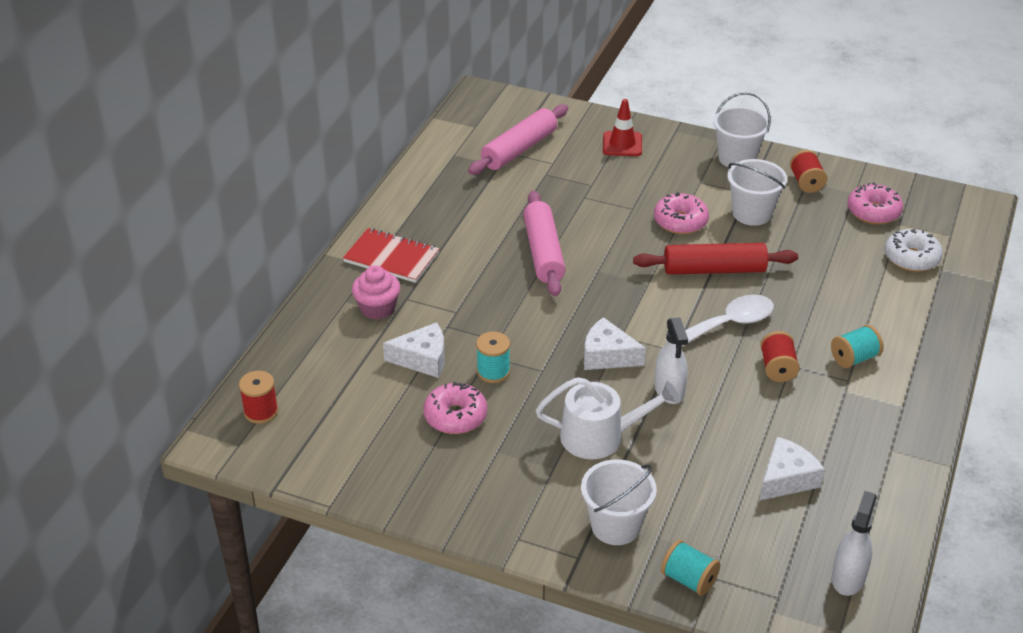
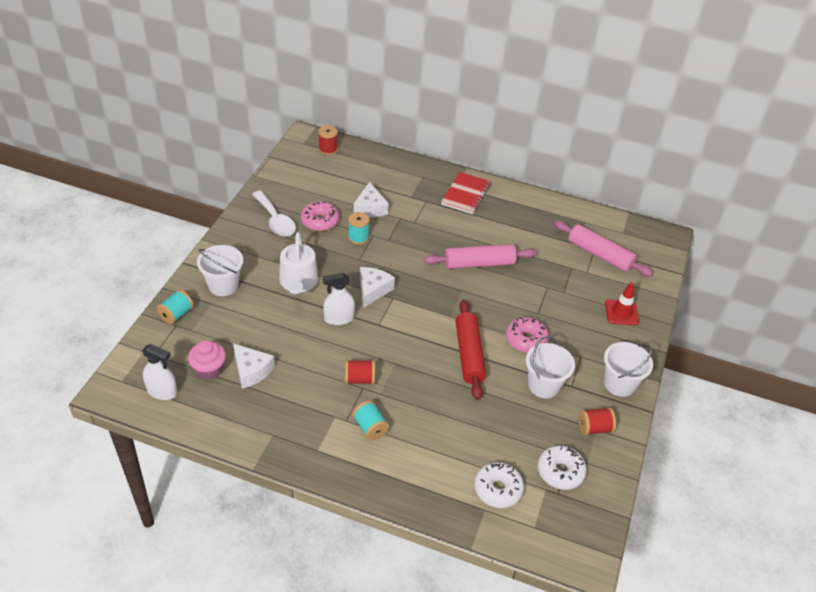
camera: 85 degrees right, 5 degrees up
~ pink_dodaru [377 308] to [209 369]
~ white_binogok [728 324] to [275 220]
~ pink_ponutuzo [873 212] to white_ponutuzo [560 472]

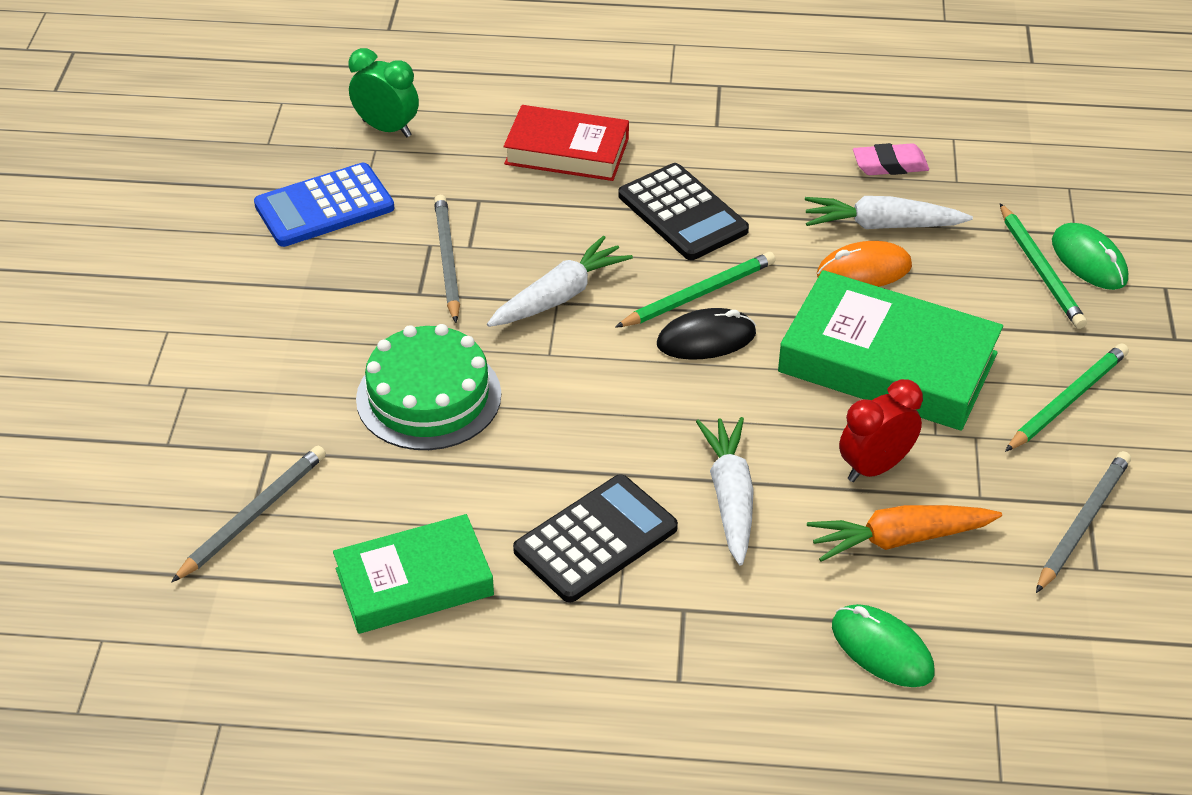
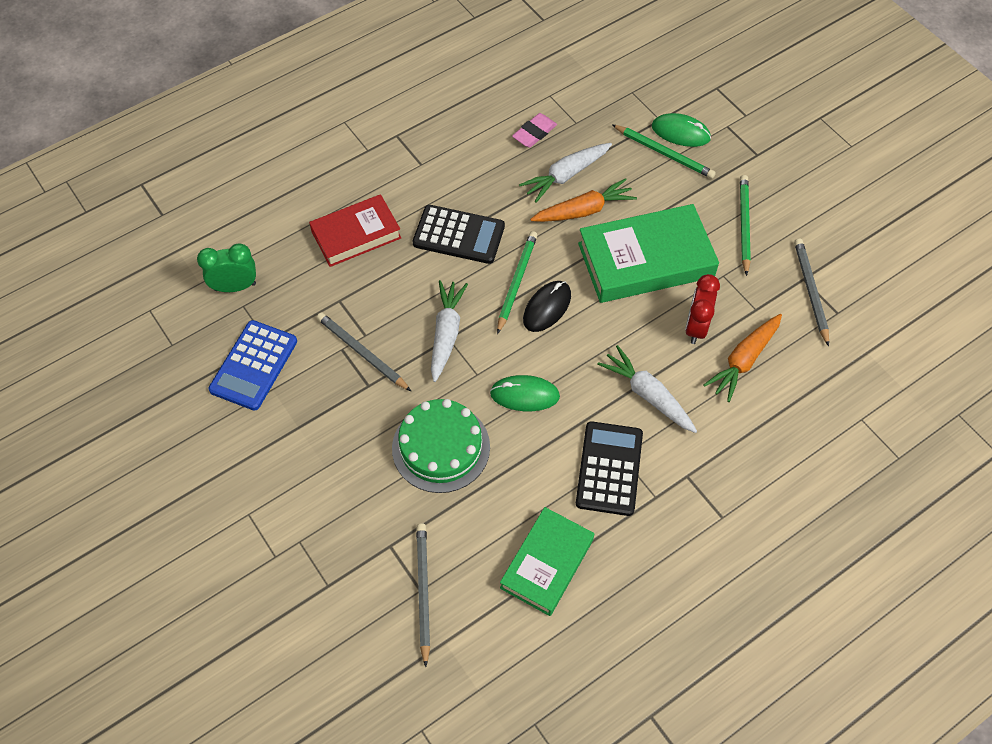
camera: 40 degrees left, 15 degrees up
~ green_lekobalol [882 649] to [524 395]
~ orange_lekobalol [864 271] to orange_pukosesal [583 210]

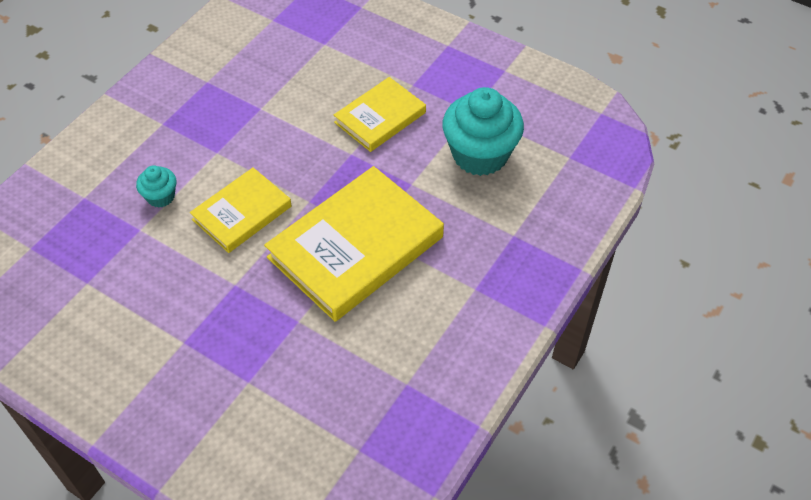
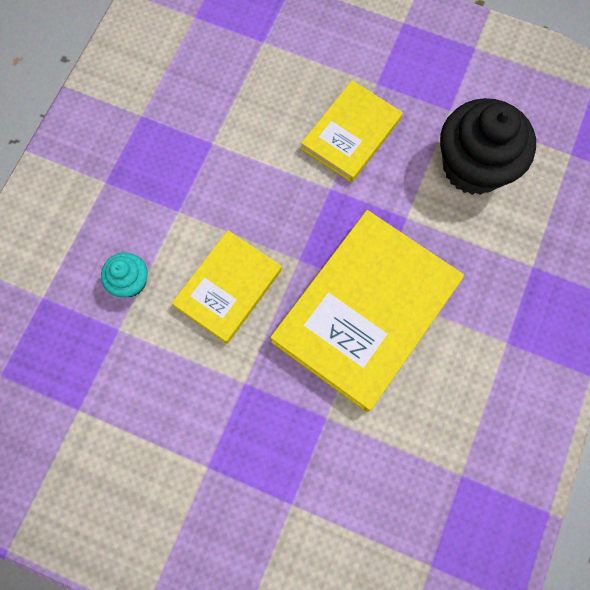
camera: 10 degrees left, 20 degrees up
~ turquoise_dodaru [480 154] to black_dodaru [473 166]

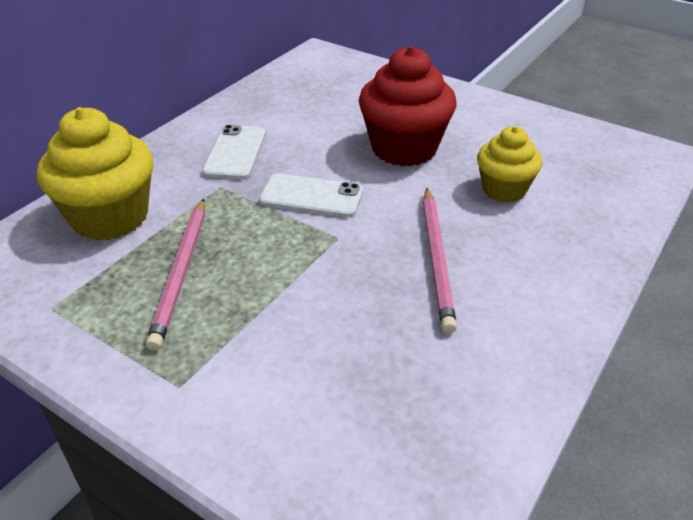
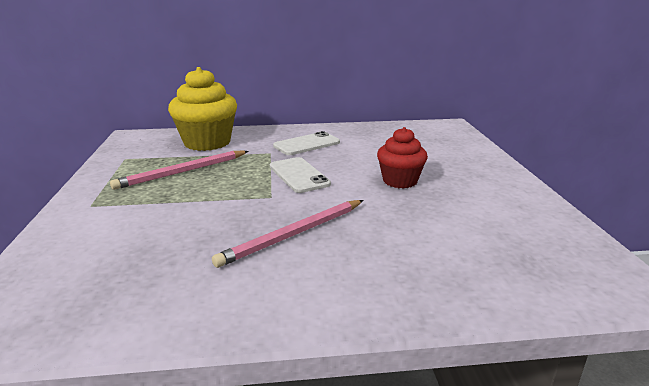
camera: 50 degrees right, 15 degrees down
- yellow_dodaru [503 189]
~ red_dodaru [404 148] = [400 181] x0.62

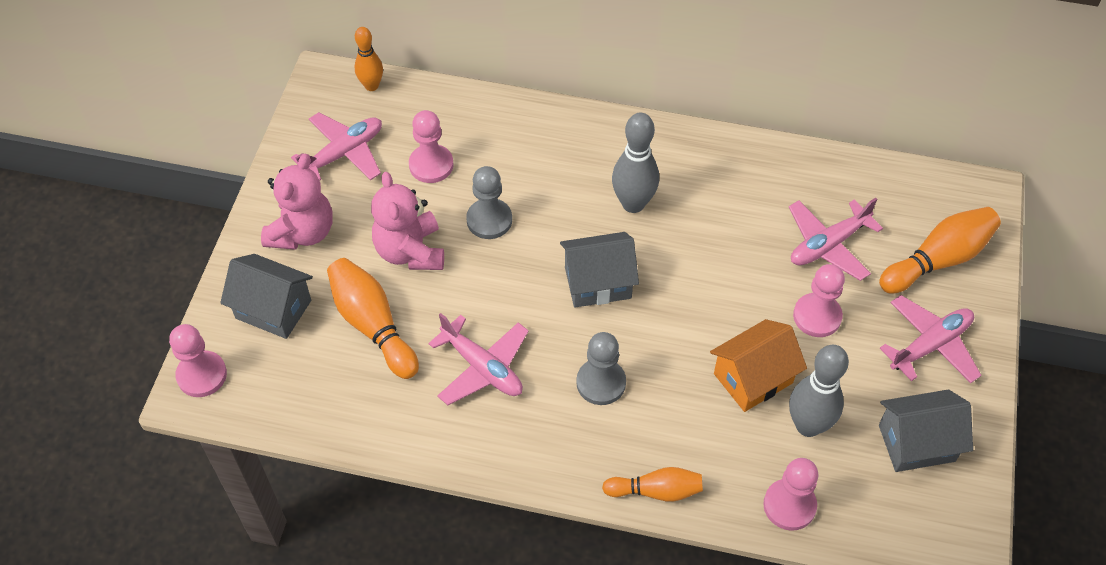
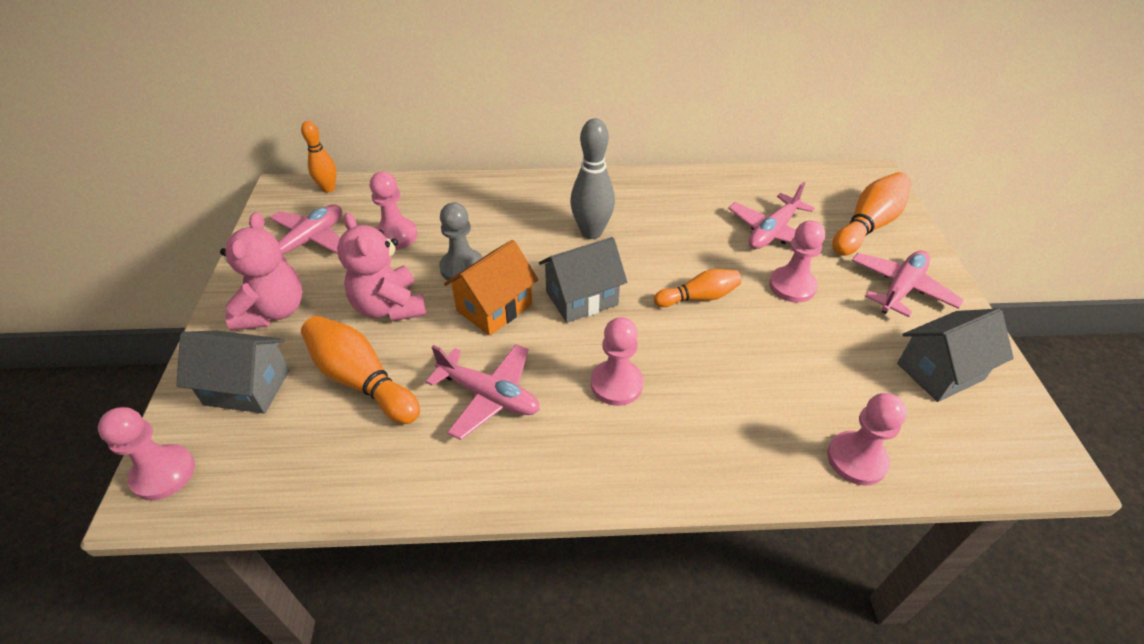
camera: 15 degrees left, 10 degrees down
- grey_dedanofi [808 425]
~ orange_dedanofi [656 491] to [698 297]
~ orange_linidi [753 378] to [494 307]
~ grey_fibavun [601 383] to pink_fibavun [616 384]

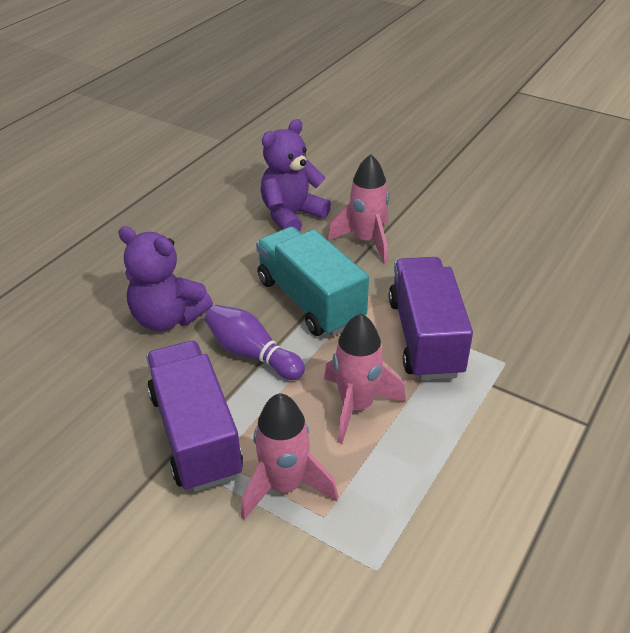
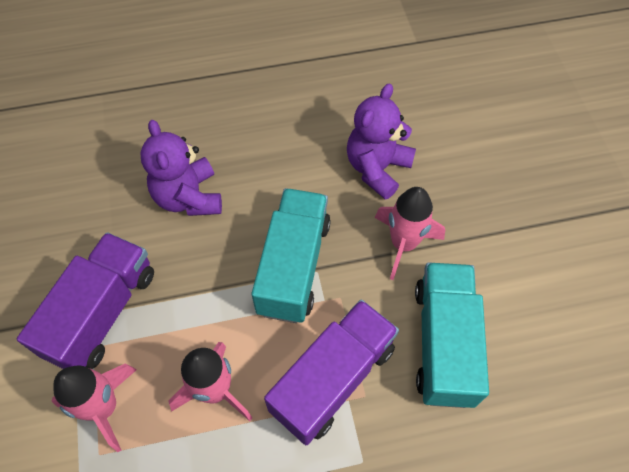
camera: 45 degrees right, 20 degrees up
- purple_dedanofi [252 354]
+ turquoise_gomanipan [443 343]
~ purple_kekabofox [291 216] = [377 168] 60 degrees counterclockwise

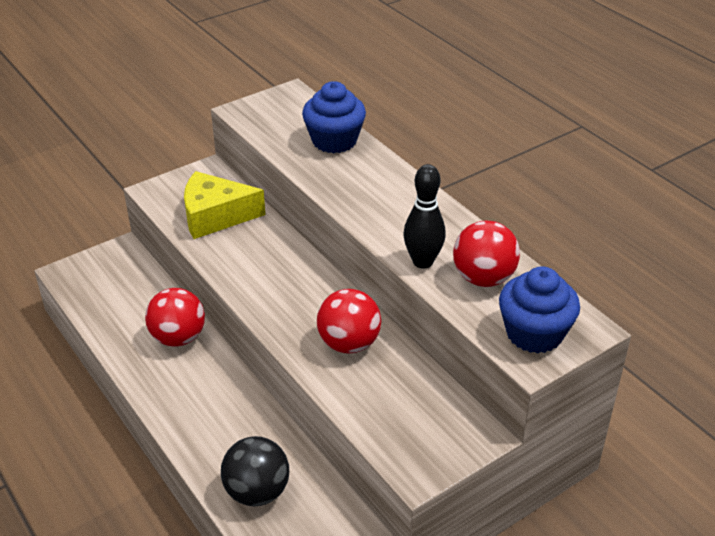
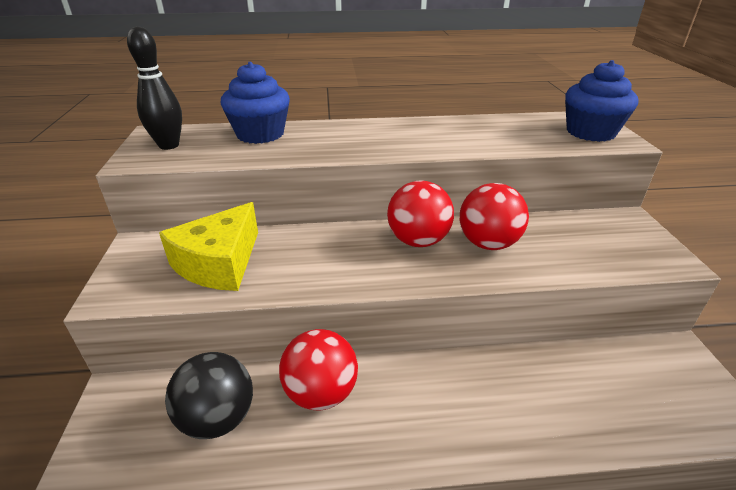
camera: 60 degrees left, 5 degrees down
~ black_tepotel [257 492] to [218 418]
~ black_dedanofi [422 261] to [169 145]
~ red_tepotel [483 278] to [418 241]

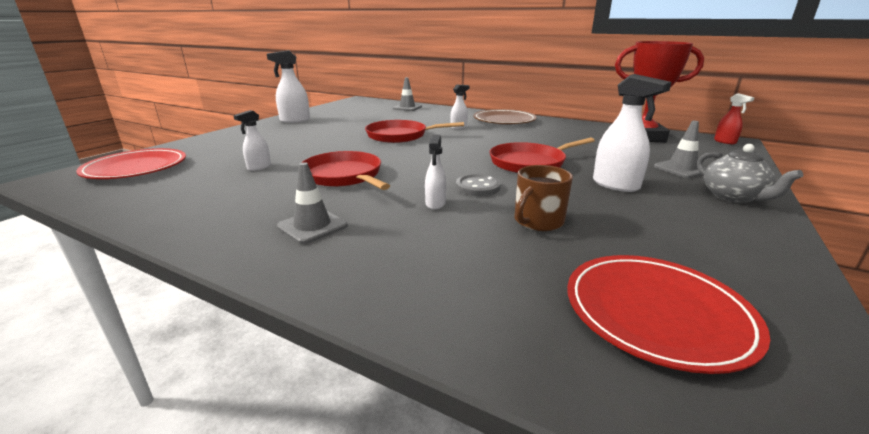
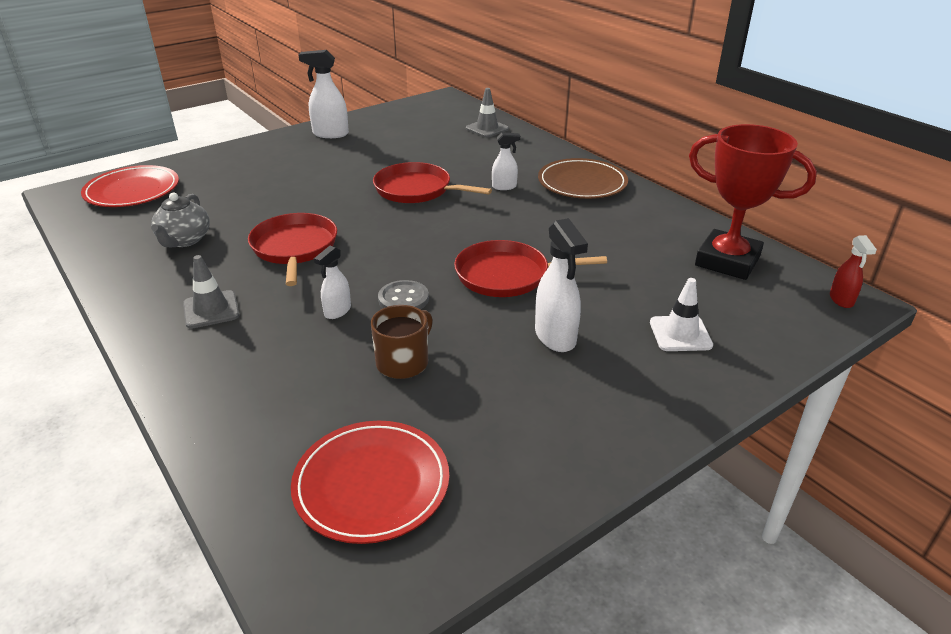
camera: 25 degrees right, 10 degrees up
- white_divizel [259 167]
~ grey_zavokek [733 197] to [184 240]
~ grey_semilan [681 169] to white_semilan [680 334]
~ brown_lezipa [537 221] = [403 362] 150 degrees clockwise

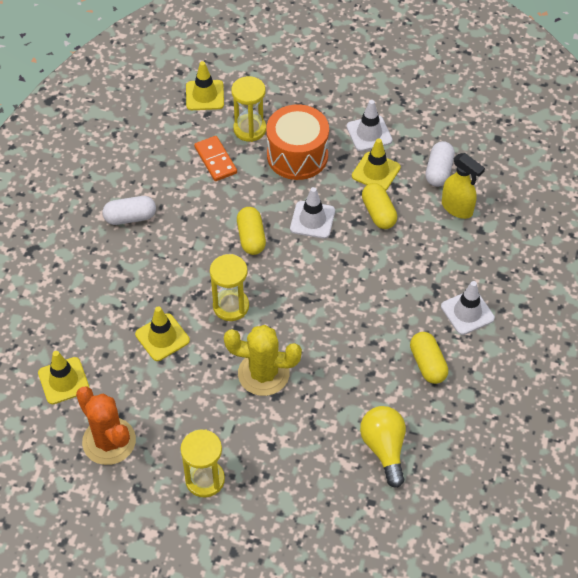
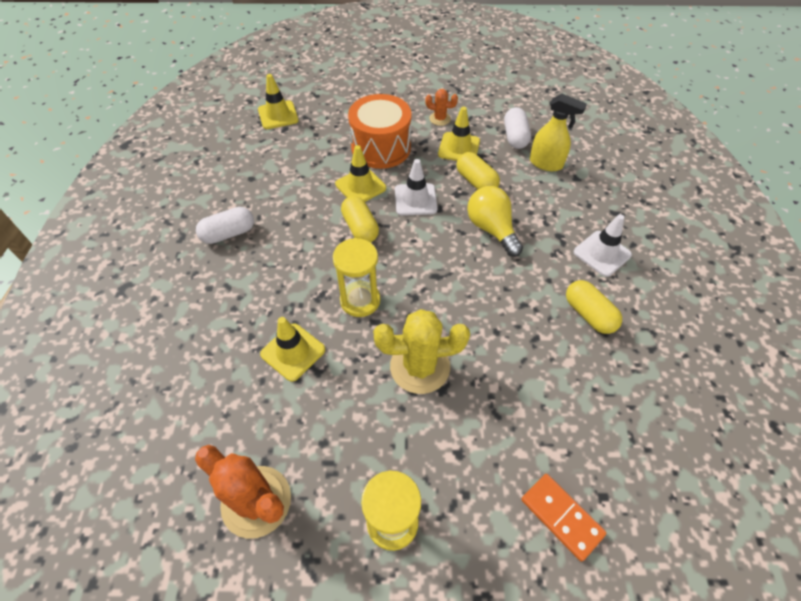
camera: 15 degrees left, 0 degrees up
- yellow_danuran [249 129]
~ yellow_semilan [63 381] to [360 186]
~ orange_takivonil [215 160] to [561 516]
~ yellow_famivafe [384 448] to [491 229]
~ white_semilan [369 133] to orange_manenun [440 119]

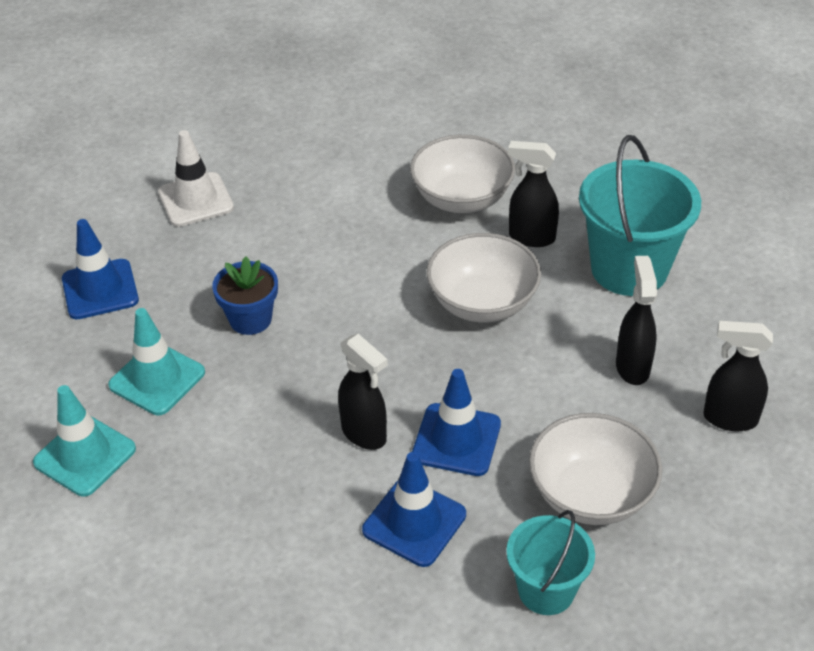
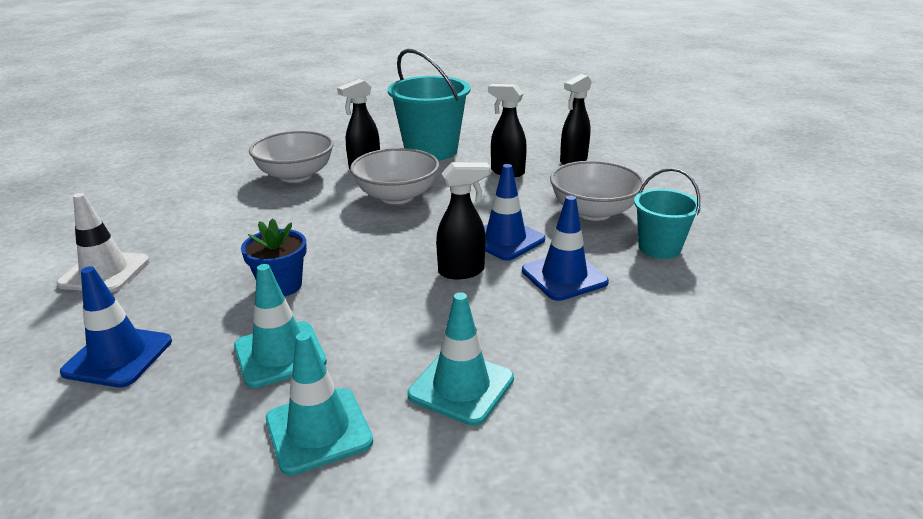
camera: 60 degrees left, 15 degrees down
+ turquoise_semilan [461 387]

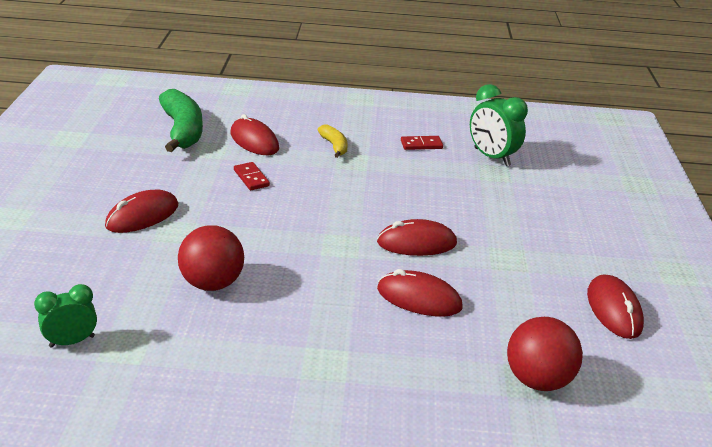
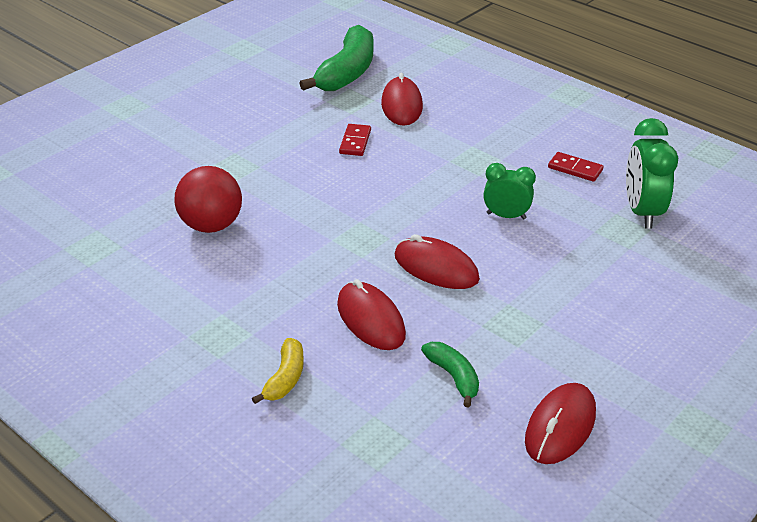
camera: 40 degrees right, 5 degrees up
- red_lekobalol [142 216]
- red_tepotel [537 379]
+ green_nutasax [453 377]
~ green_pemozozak [72 341] to [506 216]
~ yellow_nutasax [334 146] to [285 378]

